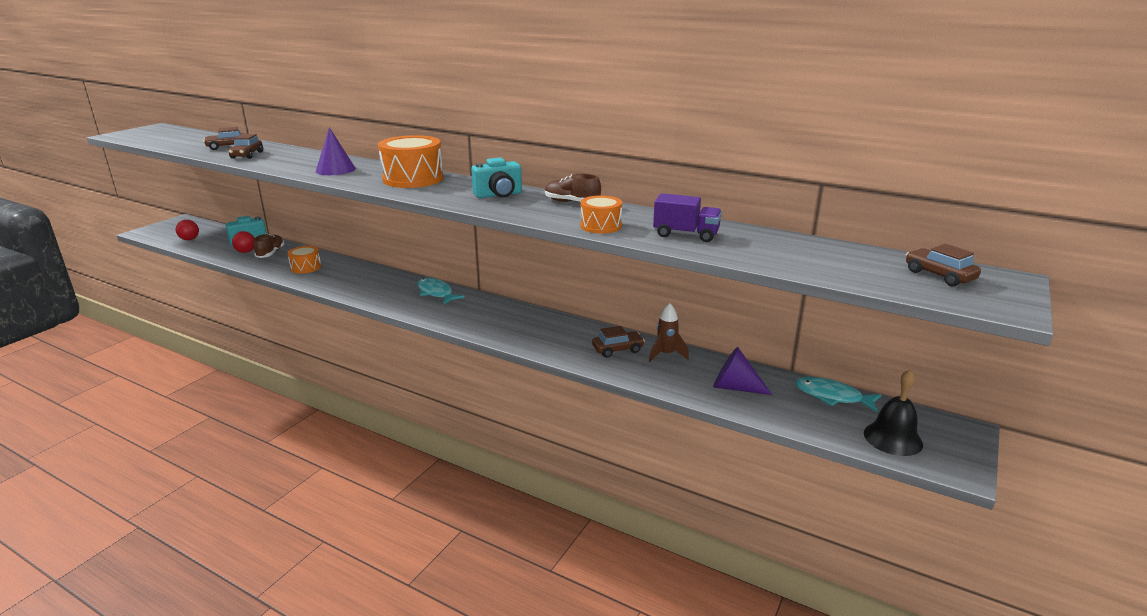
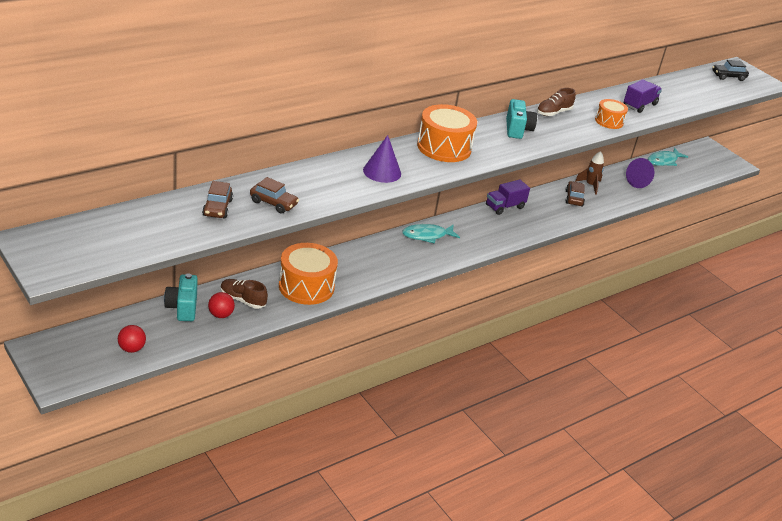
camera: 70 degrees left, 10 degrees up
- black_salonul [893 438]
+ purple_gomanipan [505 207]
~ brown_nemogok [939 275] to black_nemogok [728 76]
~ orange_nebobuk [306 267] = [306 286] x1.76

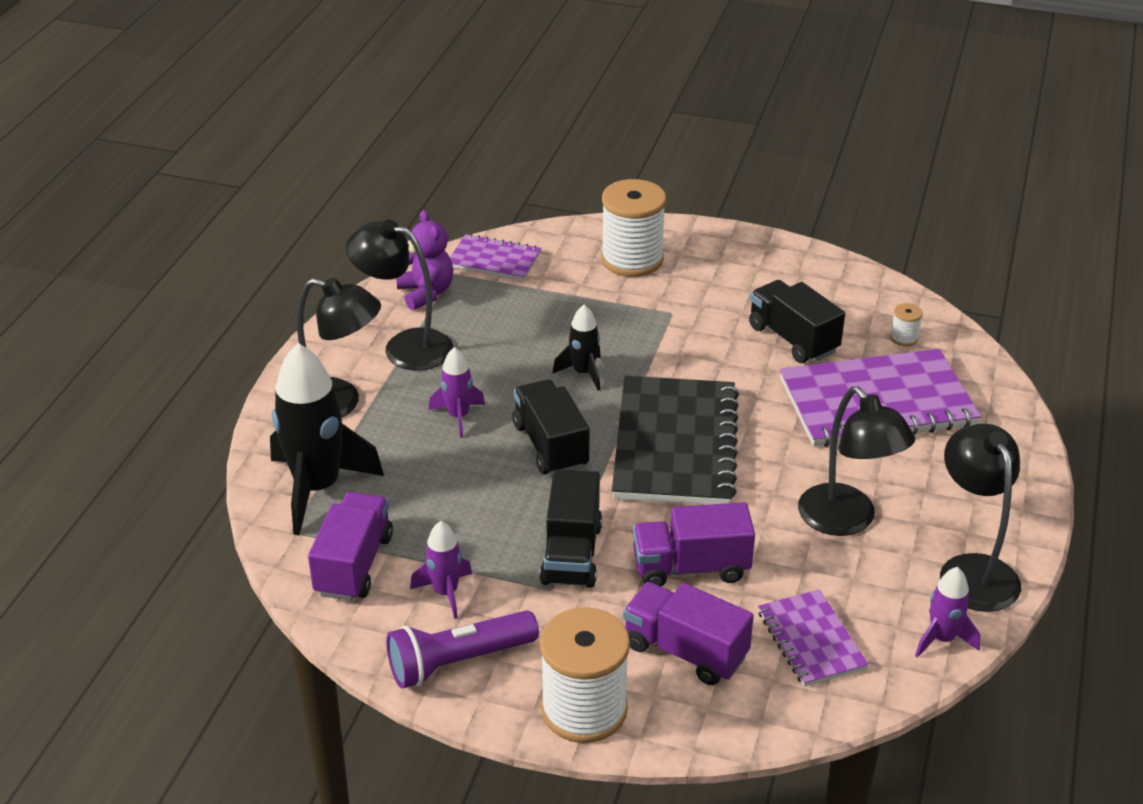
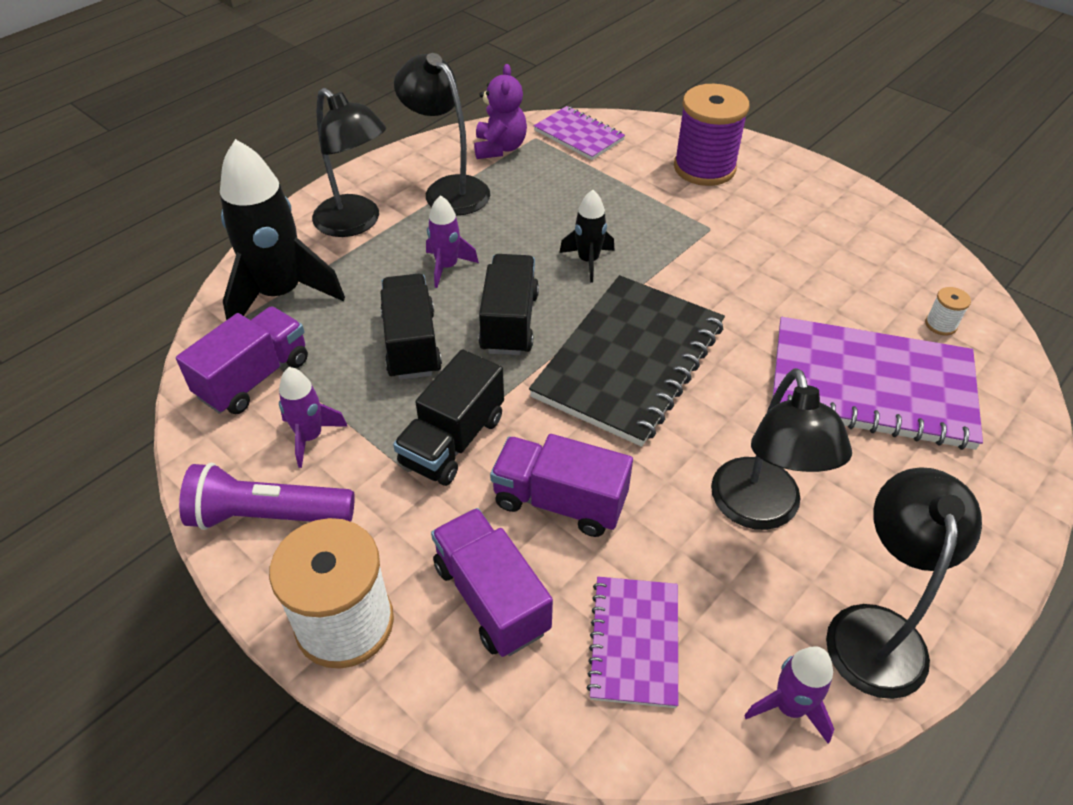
camera: 25 degrees right, 10 degrees up
~ black_gomanipan [793 339] to [412 344]
~ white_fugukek [632 259] to purple_fugukek [704 168]

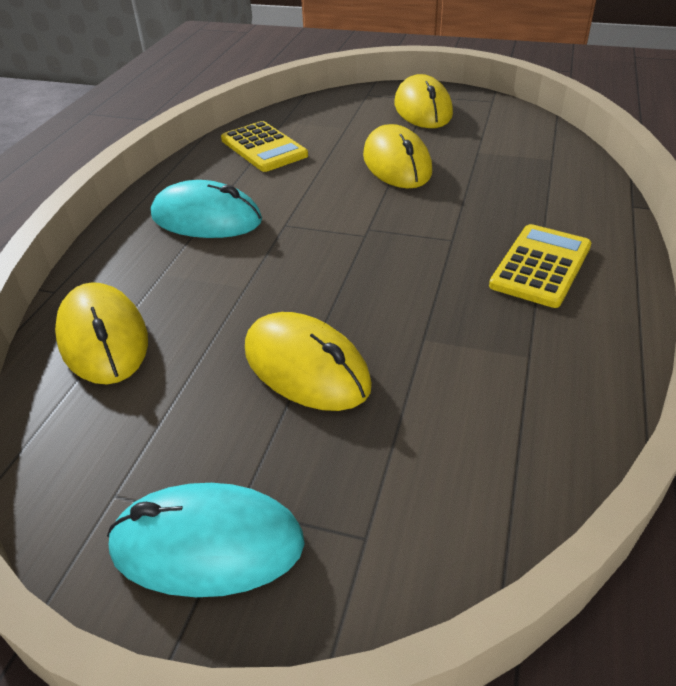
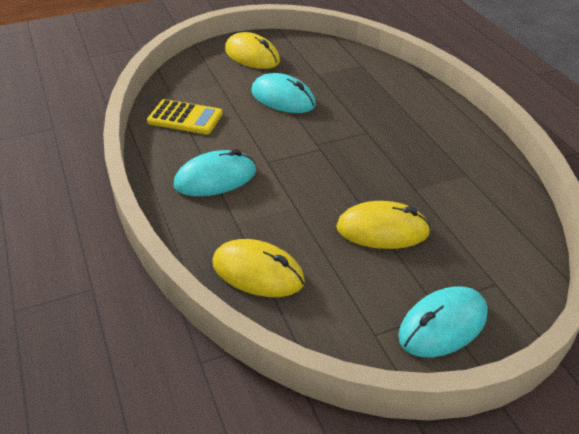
camera: 40 degrees left, 0 degrees up
- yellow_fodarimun [540 266]
~ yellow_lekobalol [397 164] to turquoise_lekobalol [283 98]

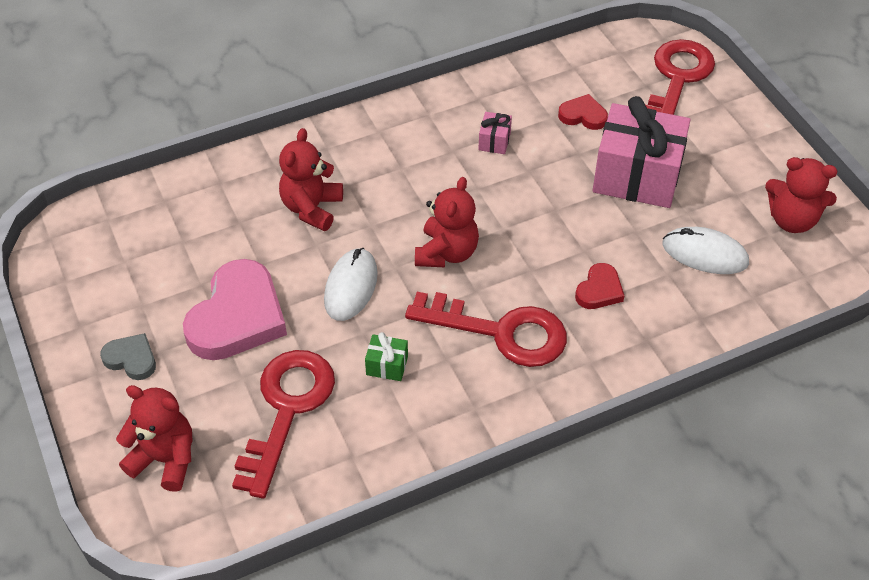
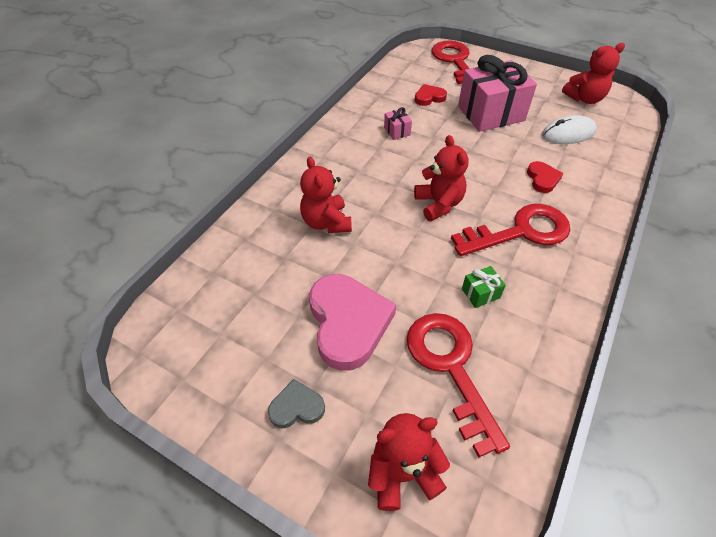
camera: 35 degrees left, 0 degrees up
- white_lekobalol [351 287]

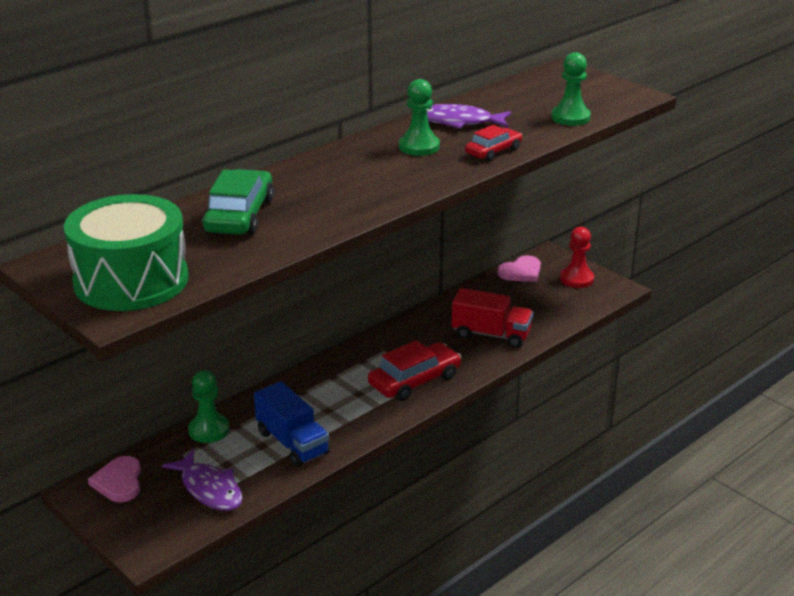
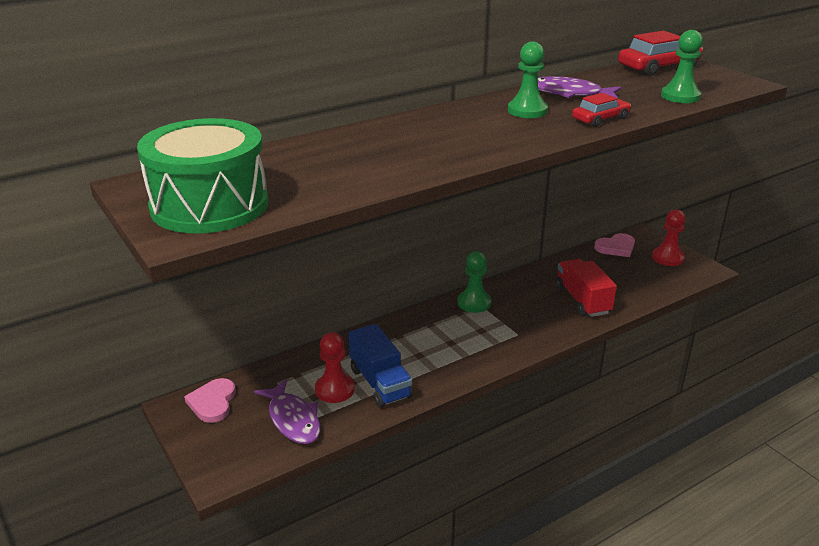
camera: 10 degrees right, 0 degrees up
- green_nemogok [240 215]
+ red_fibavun [334 389]
~ green_fibavun [209 430] to [474 303]
~ red_nemogok [414 381] to [658 67]
~ red_gomanipan [491 334] = [582 300] 135 degrees counterclockwise

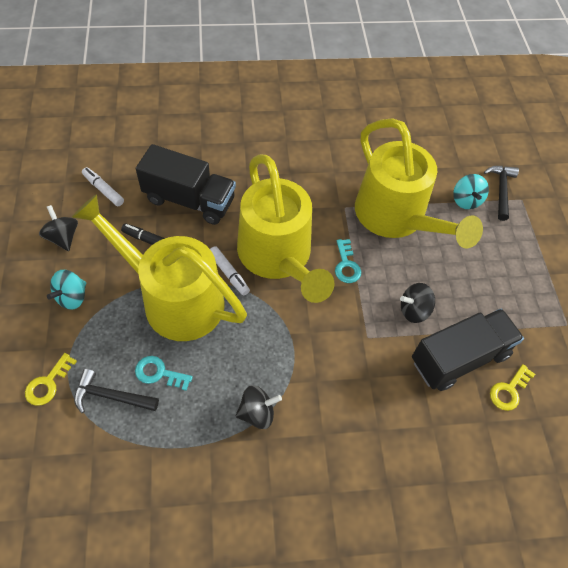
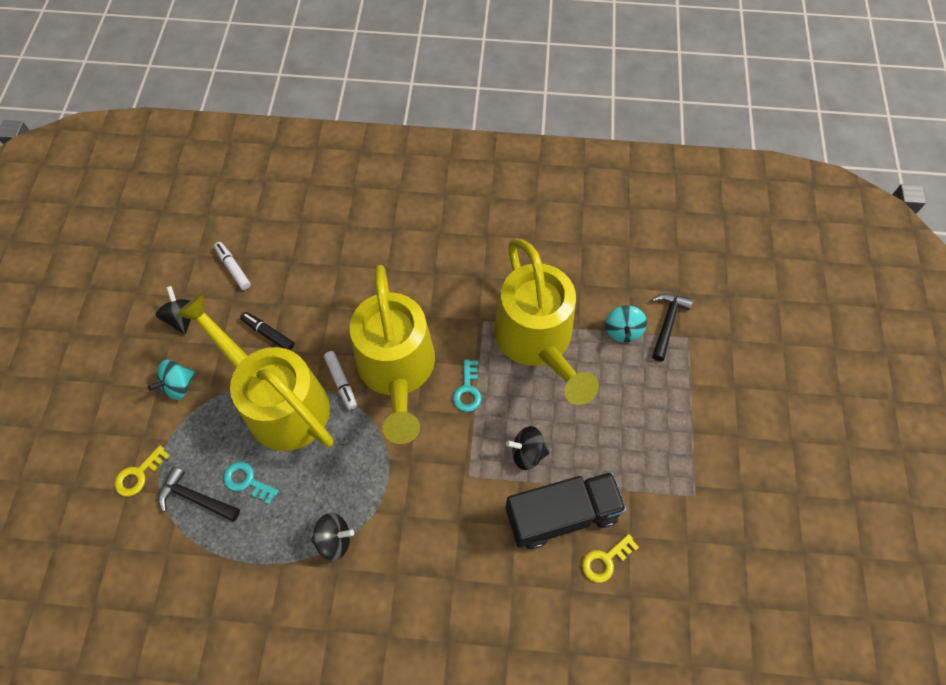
camera: 15 degrees right, 5 degrees up
- black_gomanipan [189 200]

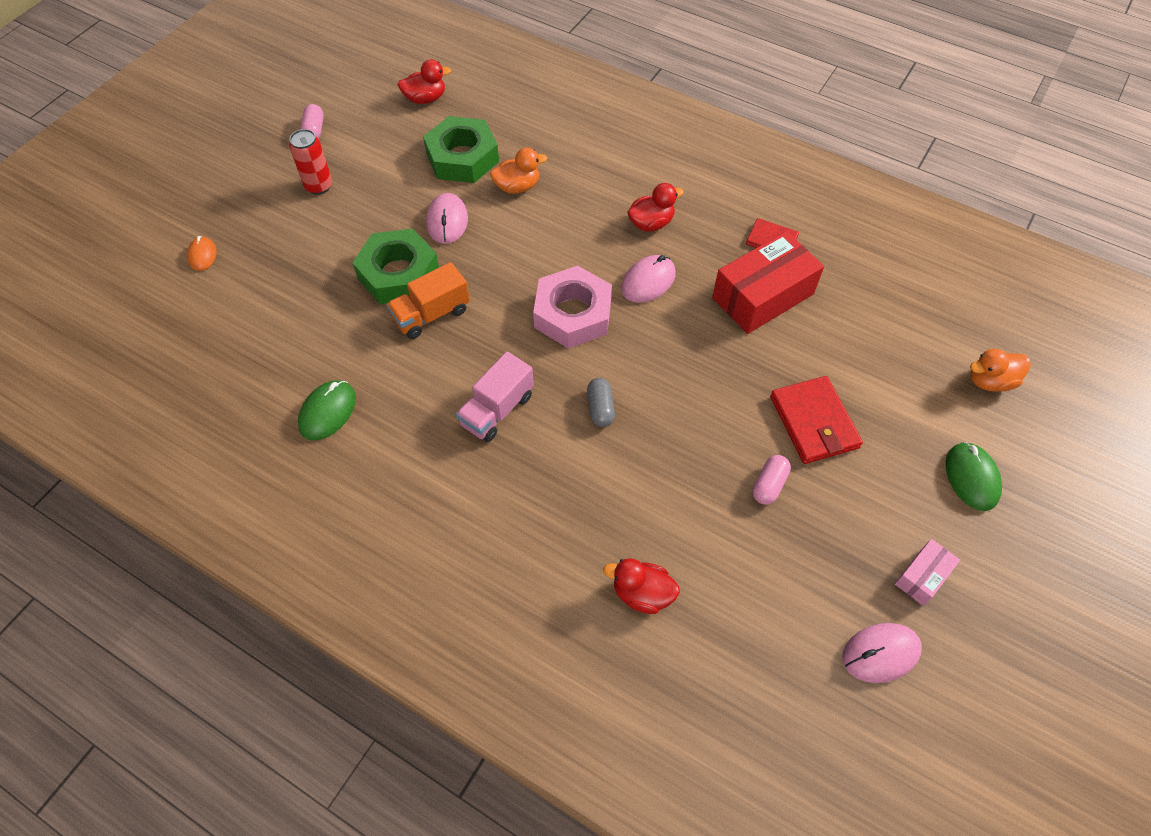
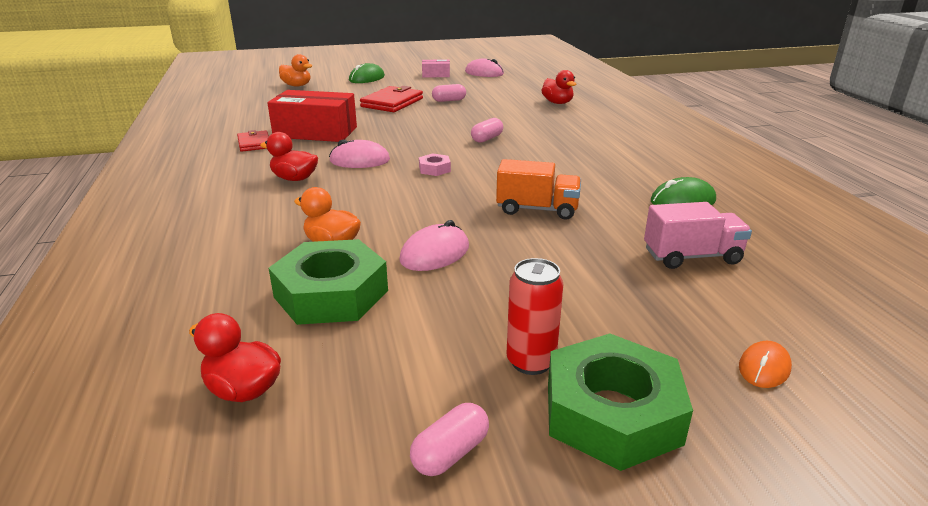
camera: 135 degrees left, 30 degrees down
~ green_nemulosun [398 274] to [612 413]
~ pink_gomanipan [497 410] to [692 256]
~ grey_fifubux [600 408] to pink_fifubux [487 139]
~ pink_nemulosun [573 314] = [434 169] x0.44

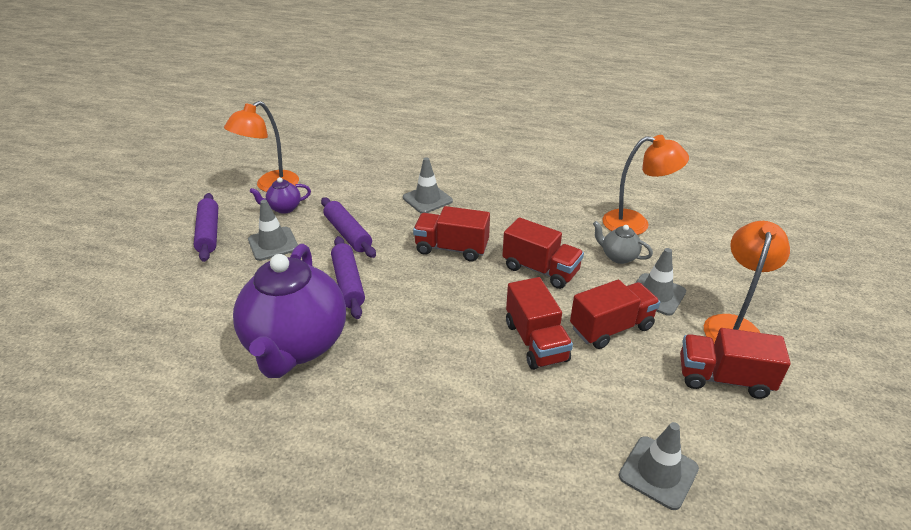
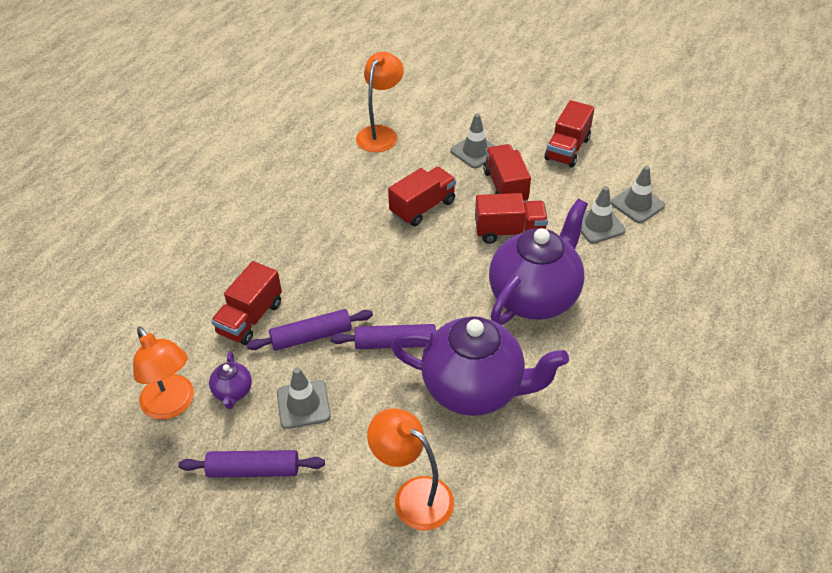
camera: 75 degrees left, 10 degrees up
- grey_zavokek [618 257]
+ purple_zavokek [534 297]
~ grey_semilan [427 199] to [598 225]
~ red_gomanipan [451 248] to [250 318]
~ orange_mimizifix [733 326] to [413 495]

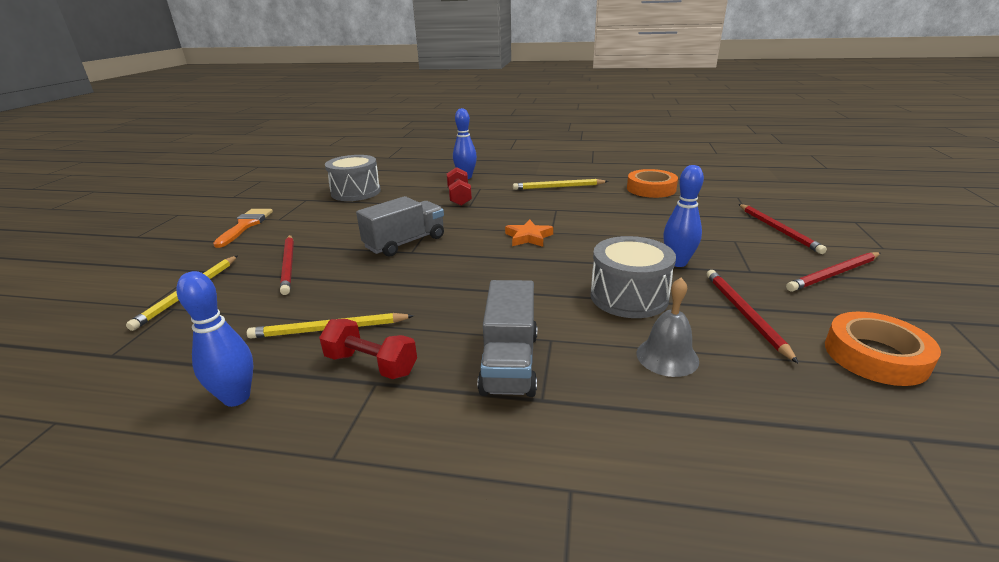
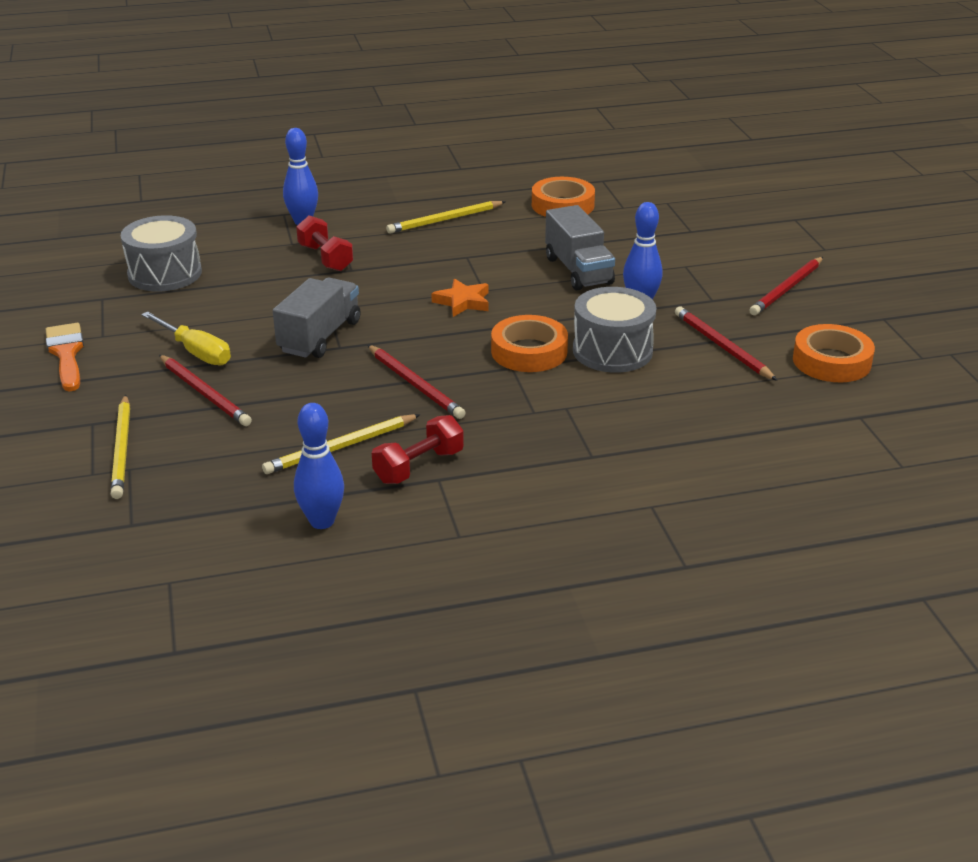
camera: 25 degrees left, 5 degrees up
- grey_salonul [667 357]
+ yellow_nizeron [196 352]
+ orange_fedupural [529 351]
~ grey_gomanipan [510 363] to [578 271]
~ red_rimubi [778 230] to [415 384]
~ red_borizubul [371 364] = [419 466] 45 degrees counterclockwise

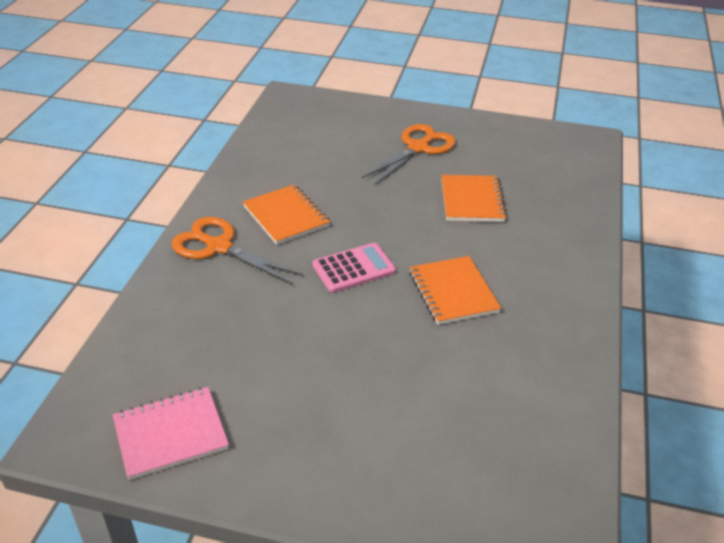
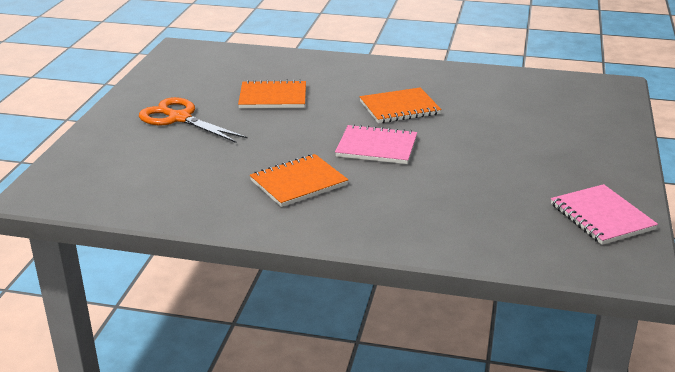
camera: 90 degrees left, 10 degrees down
- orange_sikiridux [219 247]
~ pink_fodarimun [354 268] to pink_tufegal [376 147]

